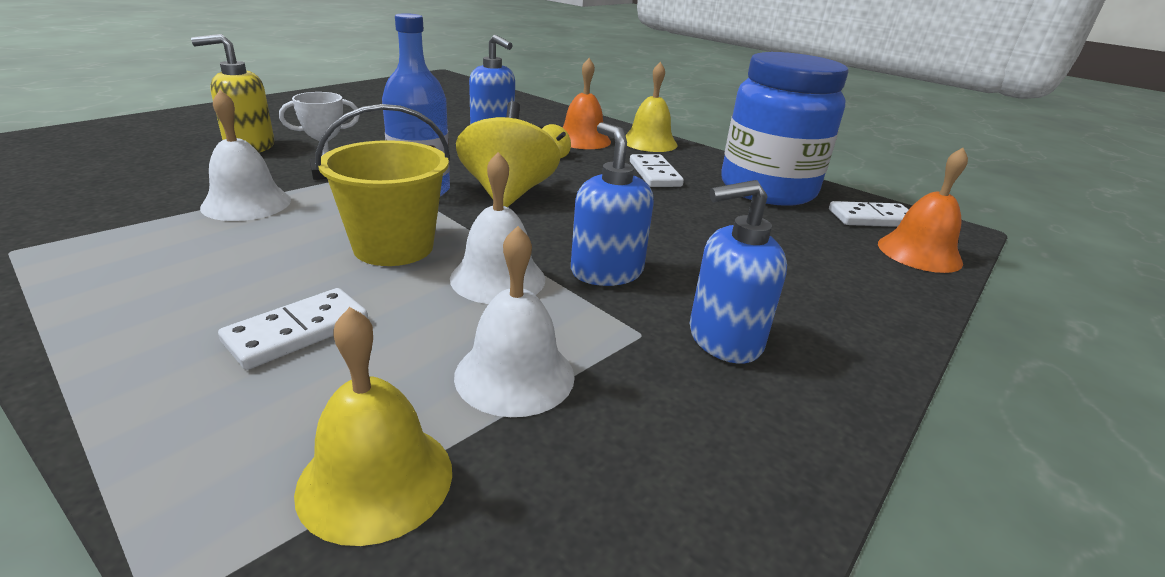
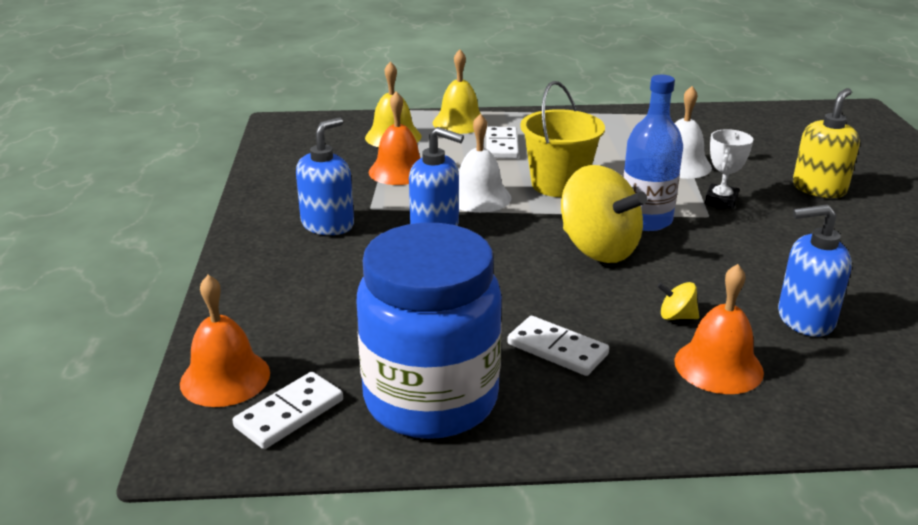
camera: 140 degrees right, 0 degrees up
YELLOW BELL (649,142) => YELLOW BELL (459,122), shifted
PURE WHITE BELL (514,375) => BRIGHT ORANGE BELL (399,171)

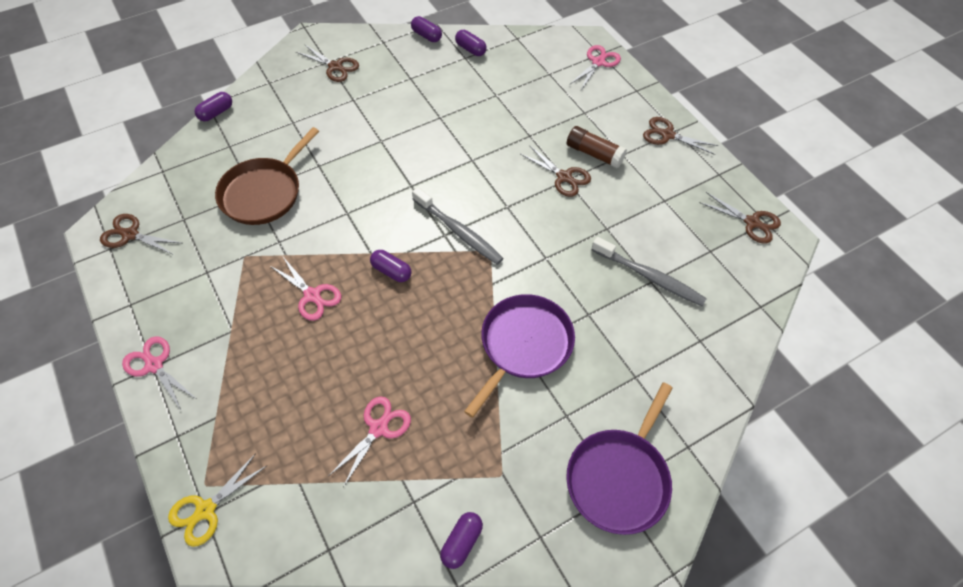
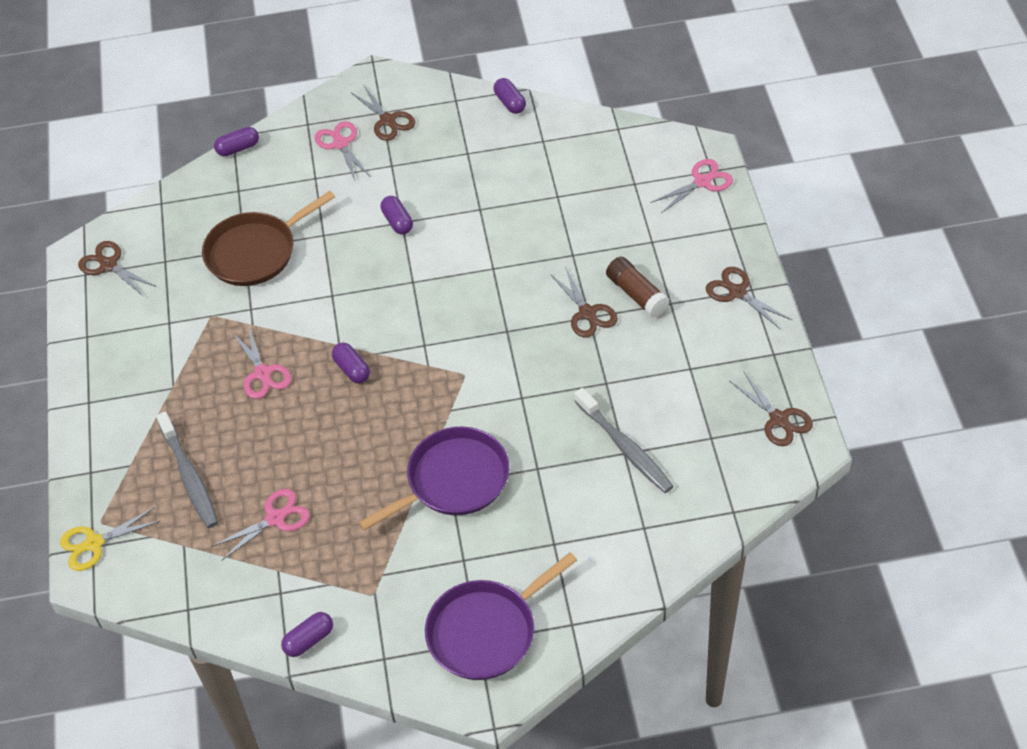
camera: 25 degrees right, 5 degrees down
ROSE-PINK SCISSORS (154,365) => ROSE-PINK SCISSORS (340,144), shifted
GREY DENTAL BRUSH (459,231) => GREY DENTAL BRUSH (189,477), shifted
VIOLET PILL SHAPE (470,49) => VIOLET PILL SHAPE (397,222), shifted

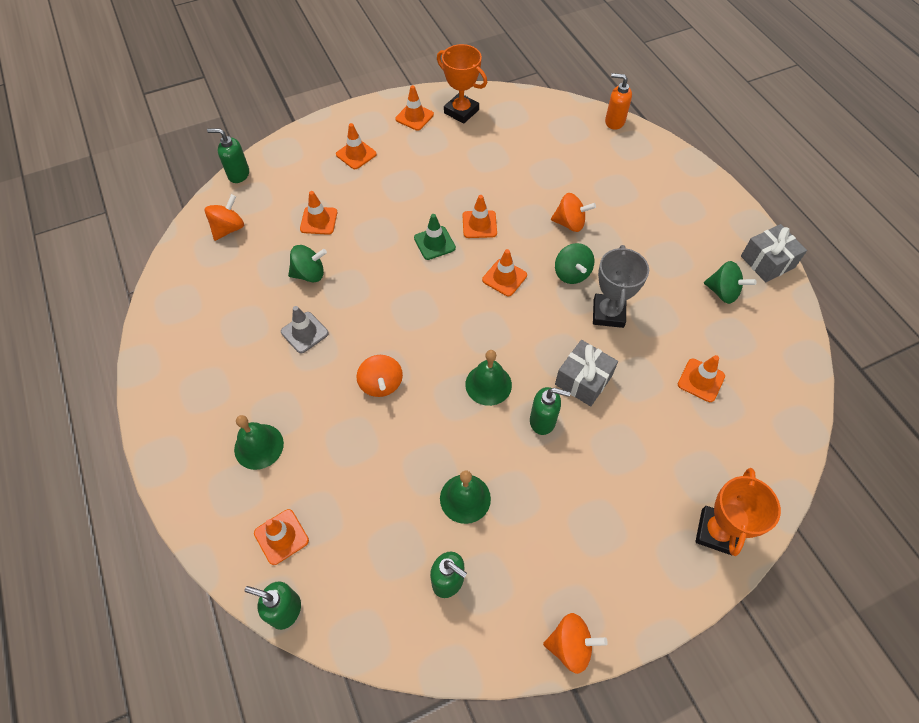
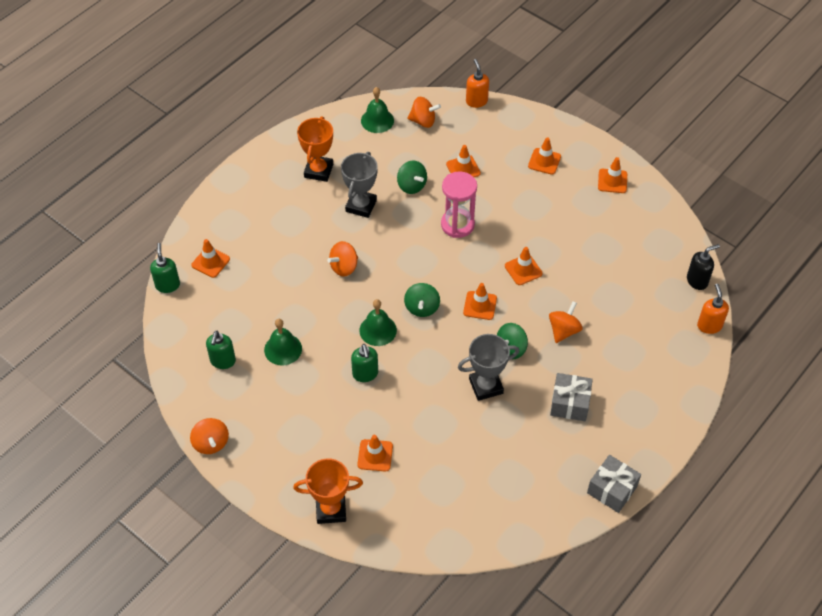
camera: 65 degrees right, 5 degrees down
GREEN TRAFFIC CONE (434,243) => nothing
nothing => ROSE-PINK SANDGLASS (457,225)
nothing => BLACK SOAP PUMP (697,281)
GREEN BELL (259,446) => GREEN BELL (377,120), shifted
BRIGHT ORANGE PRIZE CUP (461,111) => BRIGHT ORANGE PRIZE CUP (318,171), shifted
GREY WRAPPED GIFT (583,380) => GREY WRAPPED GIFT (570,403), shifted
BRIGHT ORANGE TRAFFIC CONE (701,380) => BRIGHT ORANGE TRAFFIC CONE (375,455), shifted
GREEN WHIRLIGIG (722,292) => GREEN WHIRLIGIG (422,308), shifted
GREY TRAFFIC CONE (304,332) => GREY PRIZE CUP (361,206)
GREEN SOAP PUMP (238,174) => BRIGHT ORANGE SOAP PUMP (476,101)
BRIGHT ORANGE WHIRLIGIG (570,223) => BRIGHT ORANGE WHIRLIGIG (563,330), 135 degrees counterclockwise

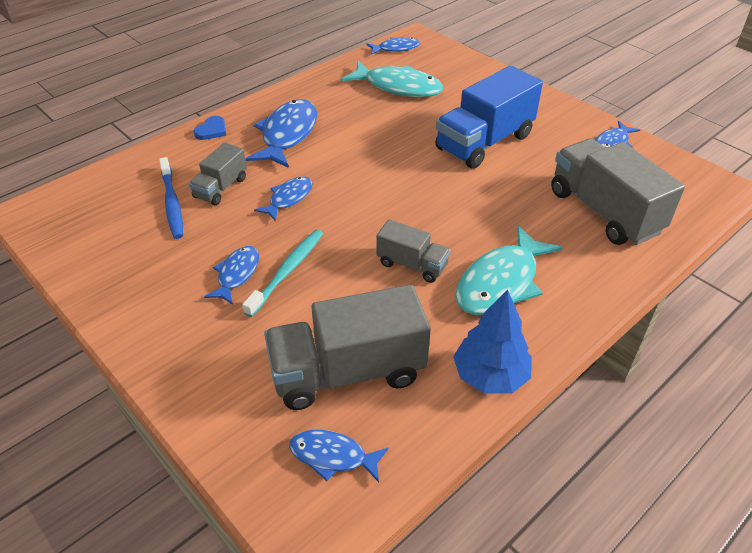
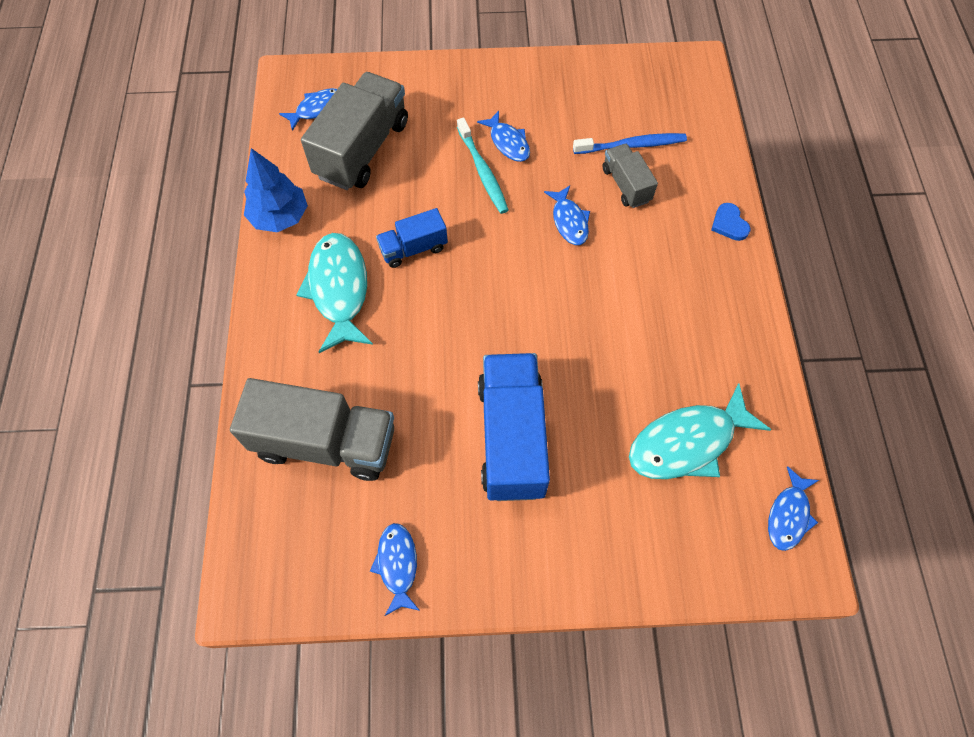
camera: 130 degrees right, 20 degrees up
ROYAL BLUE TOY FISH (287,135) => nothing
GREY TOY TRUCK (412,265) => ROYAL BLUE TOY TRUCK (413,248)
ROYAL BLUE DENTAL BRUSH (172,203) => ROYAL BLUE DENTAL BRUSH (632,145), 150 degrees clockwise

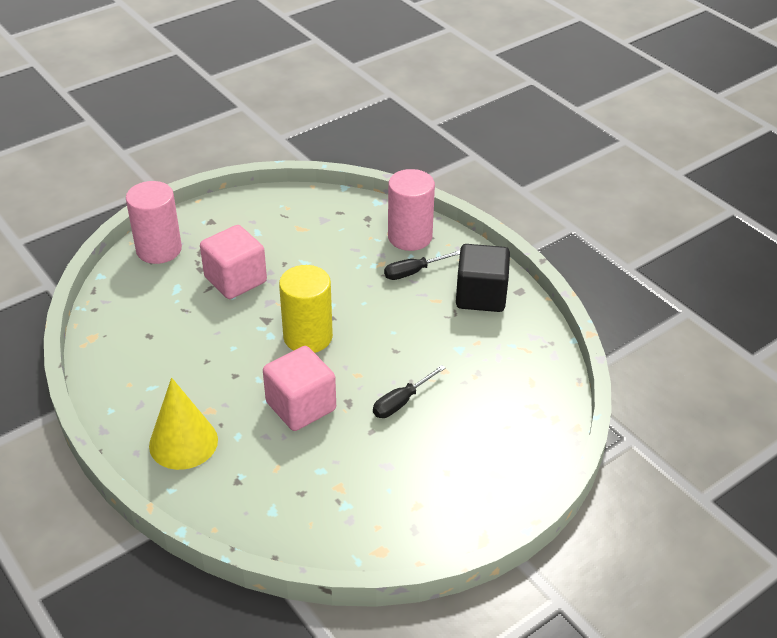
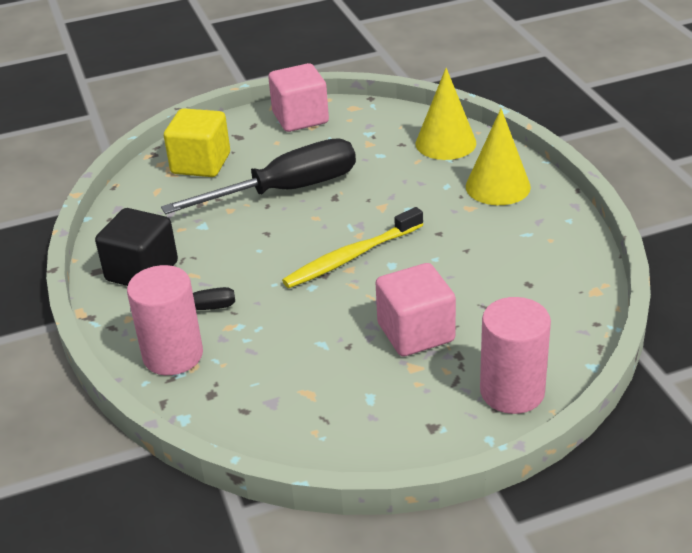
camera: 160 degrees left, 5 degrees down
nothing => YELLOW CUBE (201,164)
nothing => YELLOW CONE SHAPE (445,143)
ROSE-PINK CUBE (301,406) => ROSE-PINK CUBE (300,118), shifted
YELLOW CYLINDER SHAPE (308,337) => YELLOW DENTAL BRUSH (351,257)
BLACK HAND SCREWDRIVER (401,402) => BLACK HAND SCREWDRIVER (286,190), x2.20

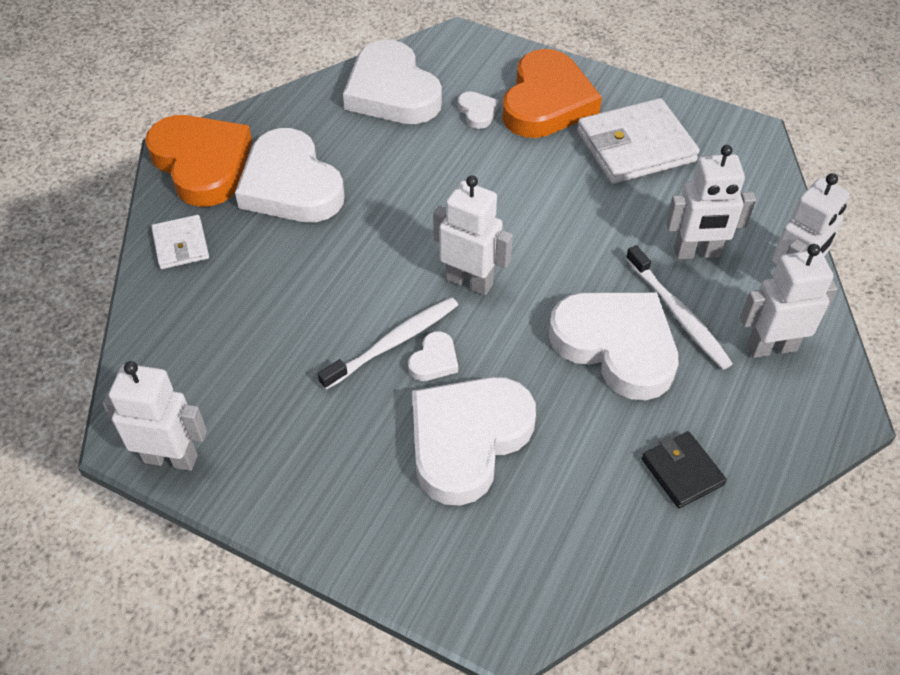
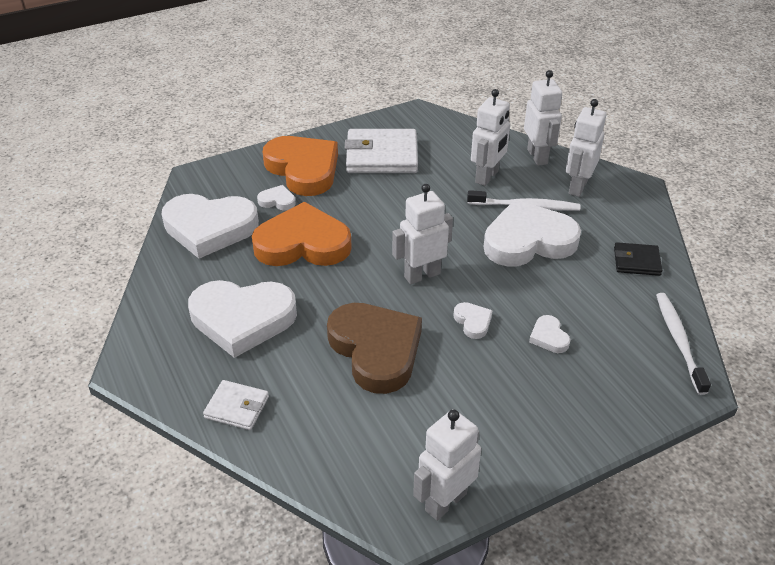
camera: 55 degrees left, 10 degrees down
nothing => BROWN HEART SHAPE (376,350)
BRIGHT ORANGE HEART SHAPE (202,164) => BRIGHT ORANGE HEART SHAPE (303,244), shifted
PURE WHITE DENTAL BRUSH (394,342) => PURE WHITE DENTAL BRUSH (678,340), shifted
PURE WHITE WALLET (635,146) => PURE WHITE WALLET (381,156), 75 degrees clockwise
PURE WHITE HEART SHAPE (467,440) => PURE WHITE HEART SHAPE (549,337), x0.42

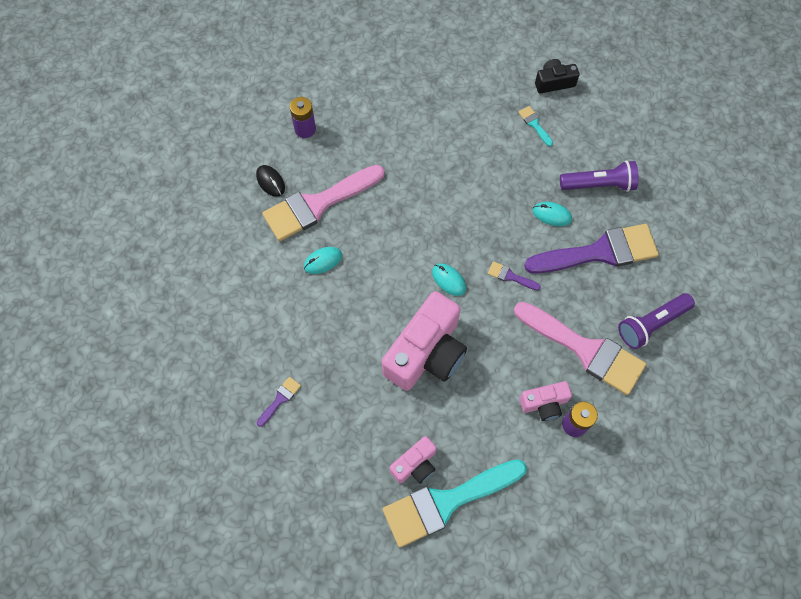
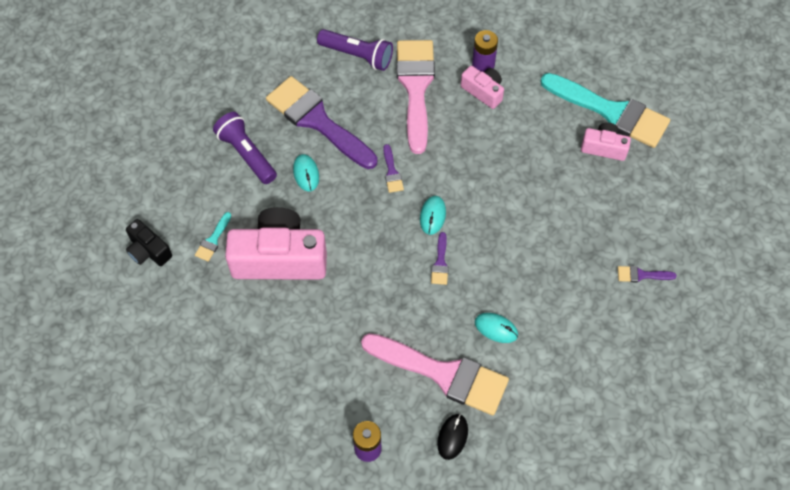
camera: 125 degrees left, 5 degrees down
nothing => VIOLET PAINT BRUSH (440,263)
ROSE-PINK CAMERA (426,353) => ROSE-PINK CAMERA (279,258), shifted

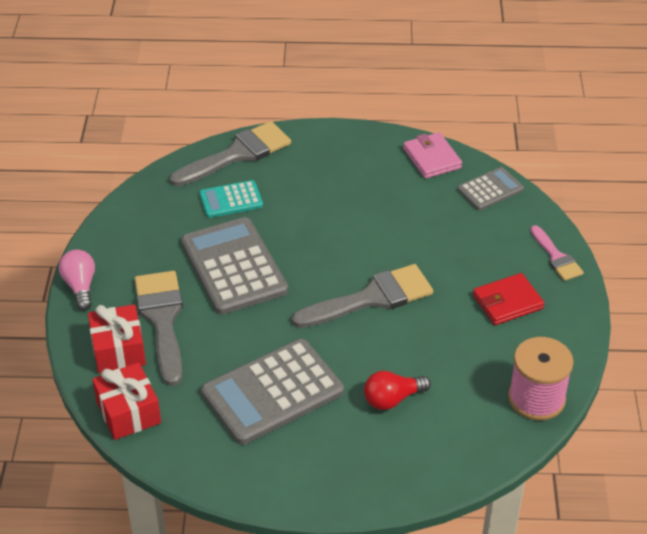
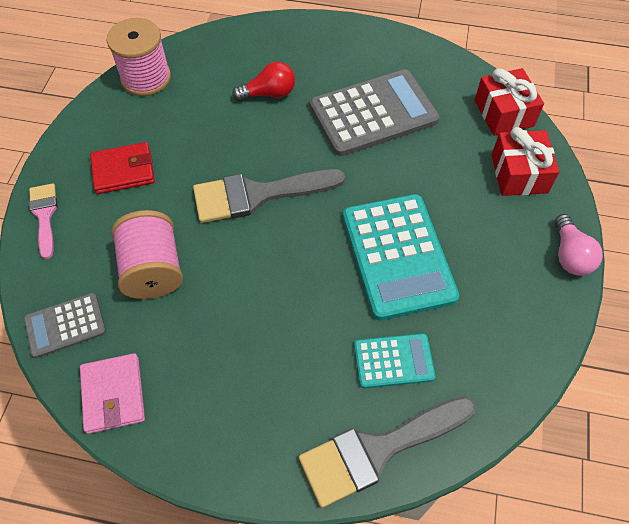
camera: 170 degrees left, 15 degrees up
GREY PAINT BRUSH (162,320) => nothing
nothing => ROSE-PINK REEL OF THREAD (153,269)
GREY POCKET CALCULATOR (233,267) => TEAL POCKET CALCULATOR (398,256)

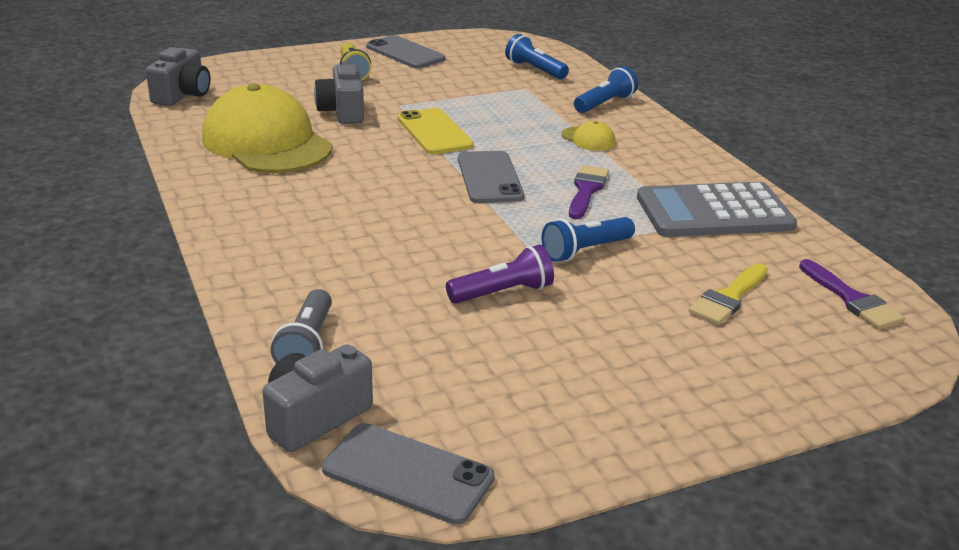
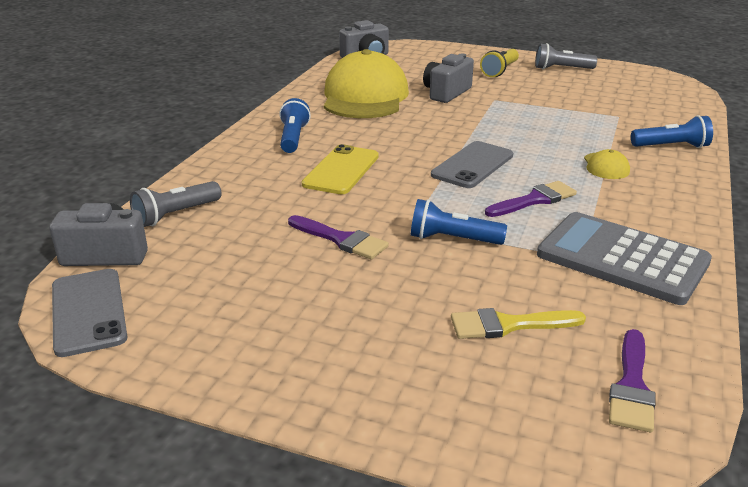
camera: 45 degrees right, 0 degrees up
YELLOW MOBILE PHONE (434,132) => YELLOW MOBILE PHONE (341,170), shifted
ROYAL BLUE FLASHLIGHT (535,70) => ROYAL BLUE FLASHLIGHT (293,138), shifted
GREY MOBILE PHONE (405,53) => GREY FLASHLIGHT (561,69)
VIOLET FLASHLIGHT (503,293) => VIOLET PAINT BRUSH (341,239)

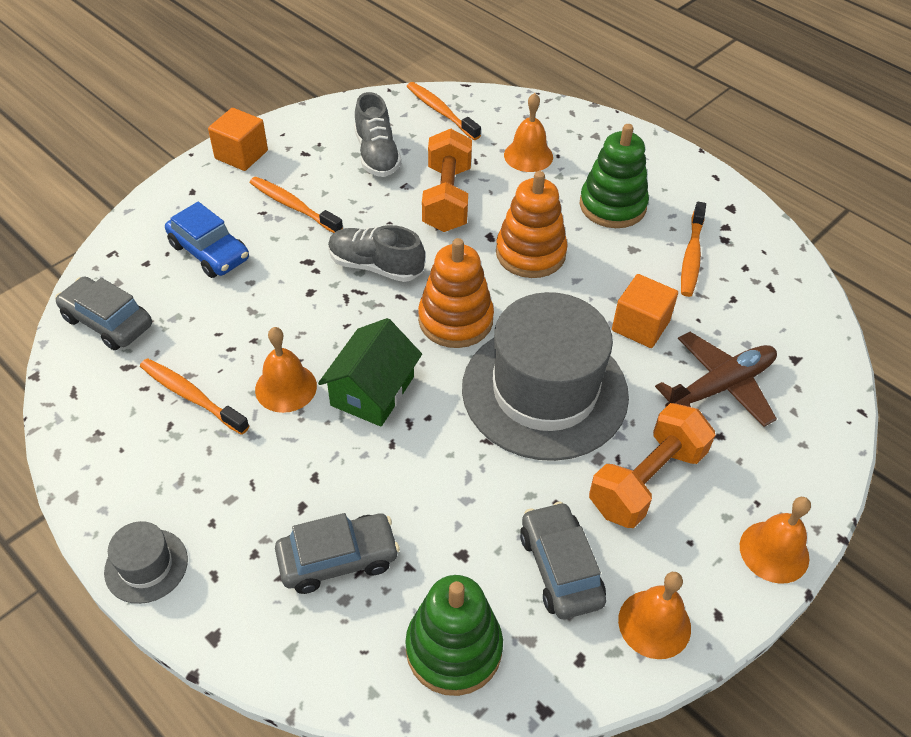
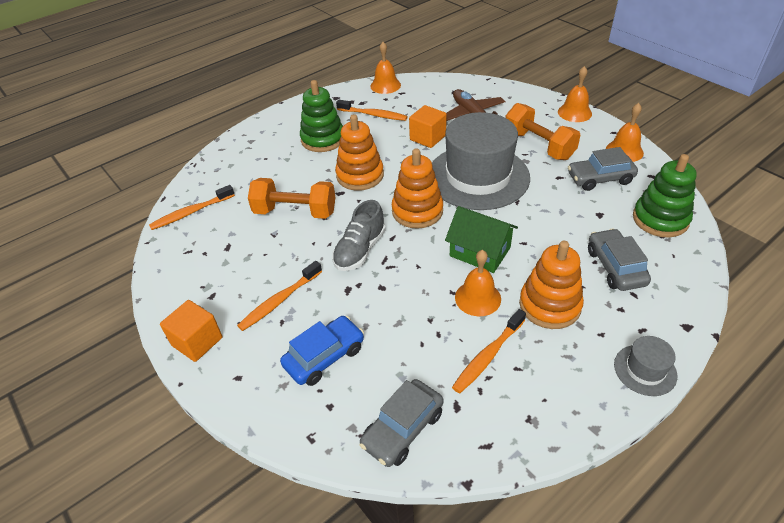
camera: 80 degrees left, 5 degrees down
GREY SHOE (377,155) => nothing
nothing => BRIGHT ORANGE RING STACKER (549,305)
BRIGHT ORANGE BELL (528,155) => BRIGHT ORANGE BELL (385,85), shifted

